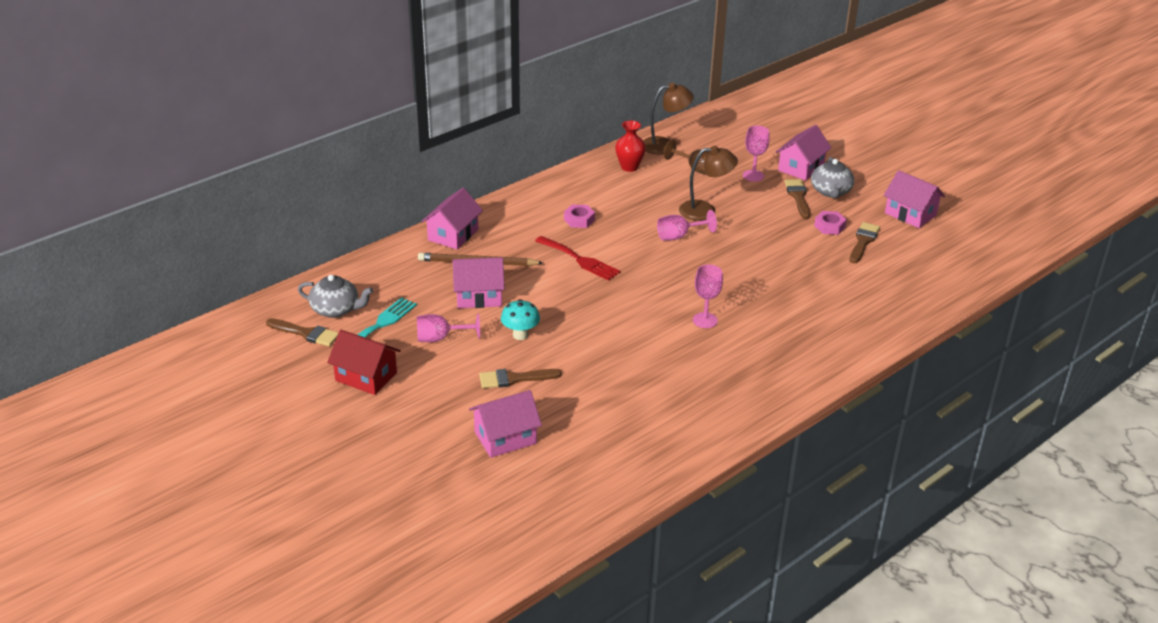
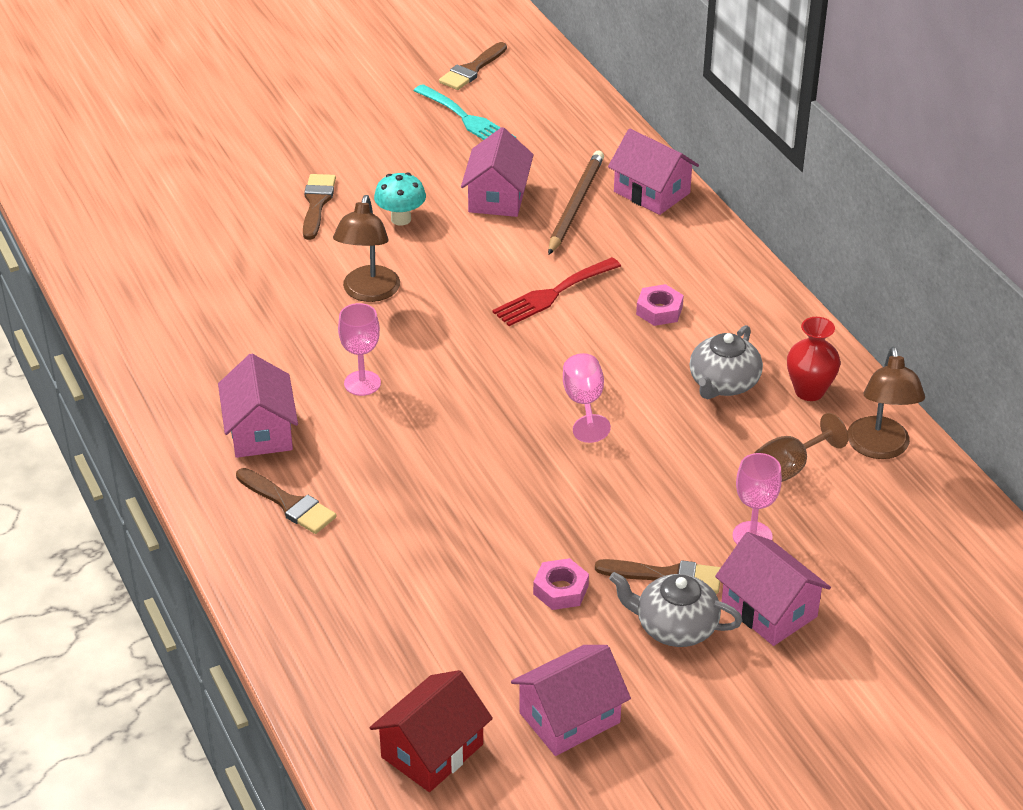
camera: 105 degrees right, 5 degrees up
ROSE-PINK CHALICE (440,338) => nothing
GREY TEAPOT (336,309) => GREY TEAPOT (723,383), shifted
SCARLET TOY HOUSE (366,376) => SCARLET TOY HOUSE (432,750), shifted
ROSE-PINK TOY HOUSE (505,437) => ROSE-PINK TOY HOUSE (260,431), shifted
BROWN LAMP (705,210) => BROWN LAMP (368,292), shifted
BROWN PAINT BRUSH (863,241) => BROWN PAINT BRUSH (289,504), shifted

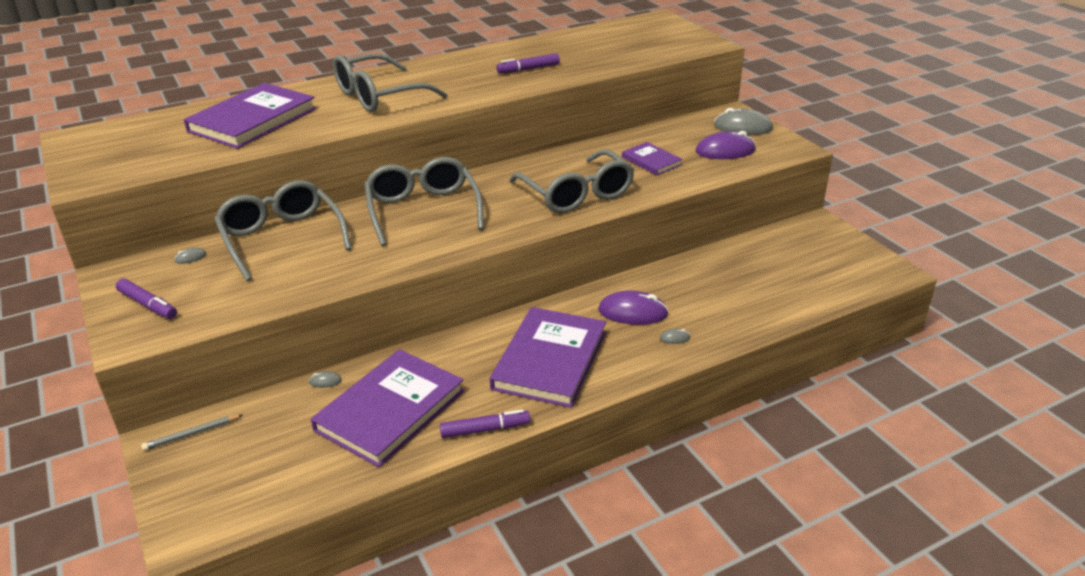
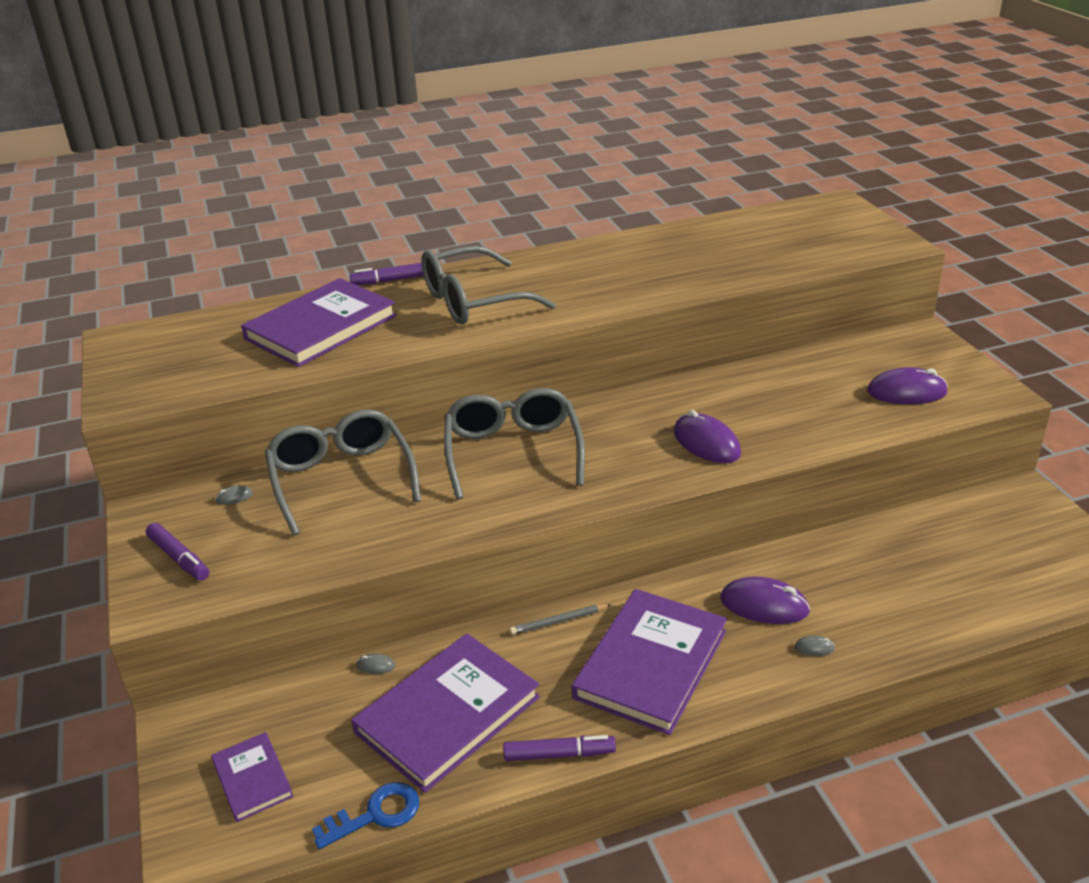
camera: 10 degrees right, 0 degrees up
GREY MOUSE (743,127) => nothing
nothing => ROYAL BLUE LATCHKEY (376,814)
GREY WOODEN PENCIL (191,434) => GREY WOODEN PENCIL (558,621), shifted
VIOLET FELT PEN (528,69) => VIOLET FELT PEN (392,280), shifted
VIOLET BOOK (651,161) => VIOLET BOOK (252,779), shifted
GREY SPECTACLES (577,194) => VIOLET MOUSE (706,443)

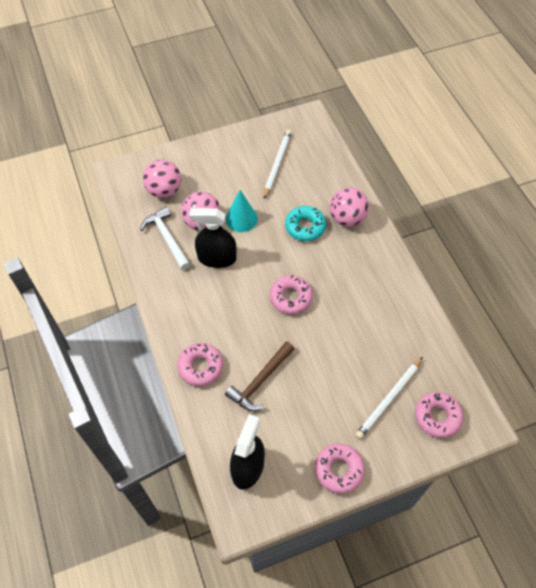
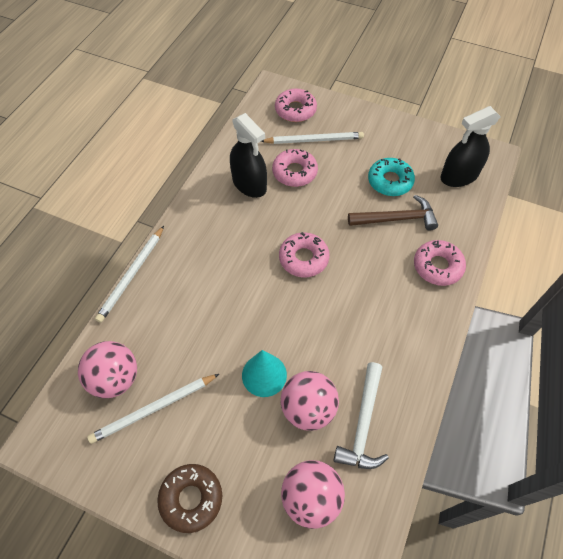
camera: 135 degrees left, 0 degrees up
nothing => PURE WHITE WOODEN PENCIL (132,275)
nothing => BROWN GLAZED DONUT (191,498)
BLACK SPRAYER (217,258) => BLACK SPRAYER (249,184), shifted
TEAL GLAZED DONUT (305,227) => TEAL GLAZED DONUT (390,181), shifted
ROSE-PINK GLAZED DONUT (339,470) => ROSE-PINK GLAZED DONUT (294,172), shifted
ROSE-PINK BALL (347,218) => ROSE-PINK BALL (115,378), shifted

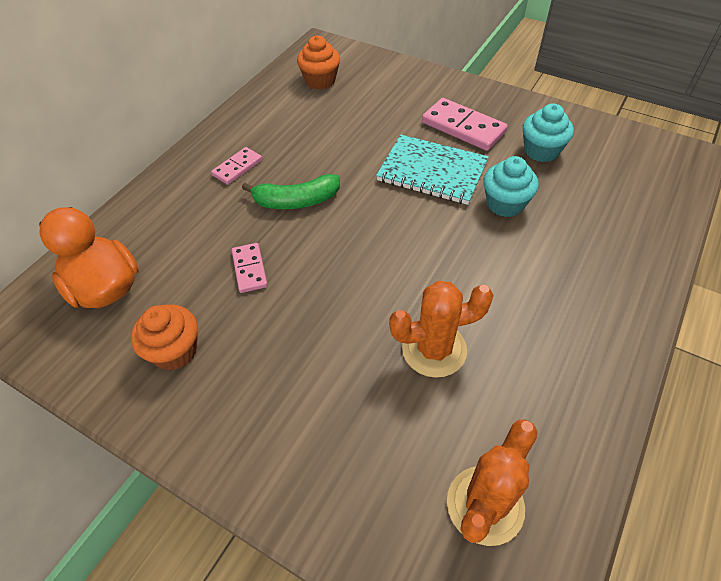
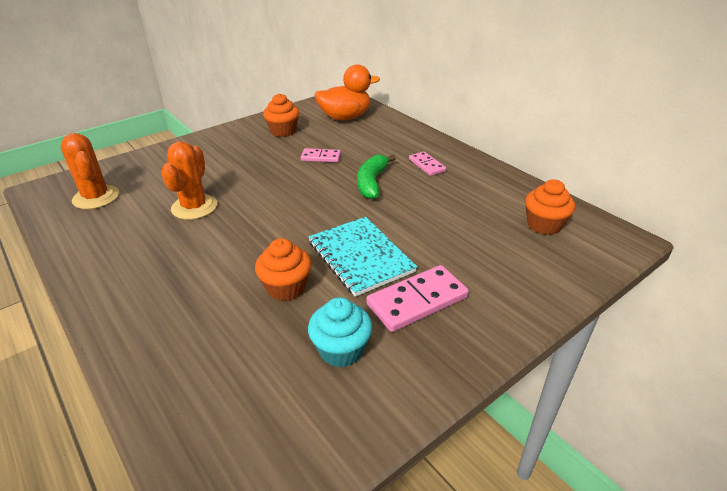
camera: 110 degrees right, 15 degrees down
TEAL CUPCAKE (505,204) => BRIGHT ORANGE CUPCAKE (286,288)
TEAL NOTEBOOK (432,171) => TEAL NOTEBOOK (360,257), 75 degrees counterclockwise

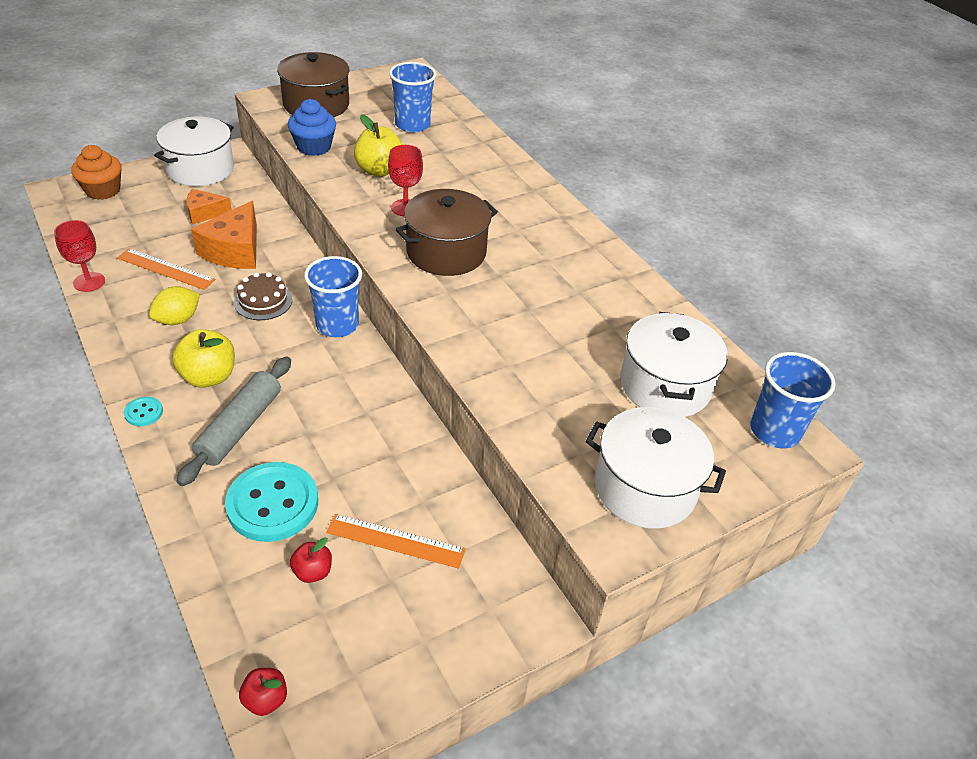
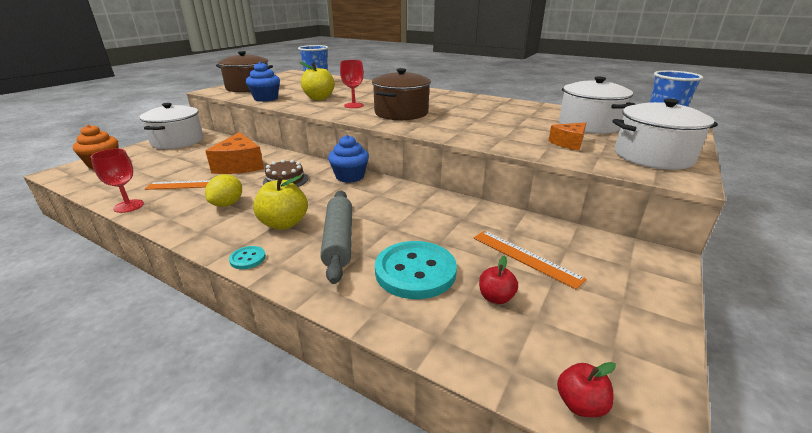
camera: 25 degrees left, 15 degrees down
BRIGHT ORANGE PIECE OF CHEESE (204,213) => BRIGHT ORANGE PIECE OF CHEESE (569,143), shifted
ROYAL BLUE TUMBLER (337,325) => ROYAL BLUE CUPCAKE (350,176)
BRIGHT ORANGE STRAIGHTEDGE (395,541) => BRIGHT ORANGE STRAIGHTEDGE (525,257), 60 degrees clockwise

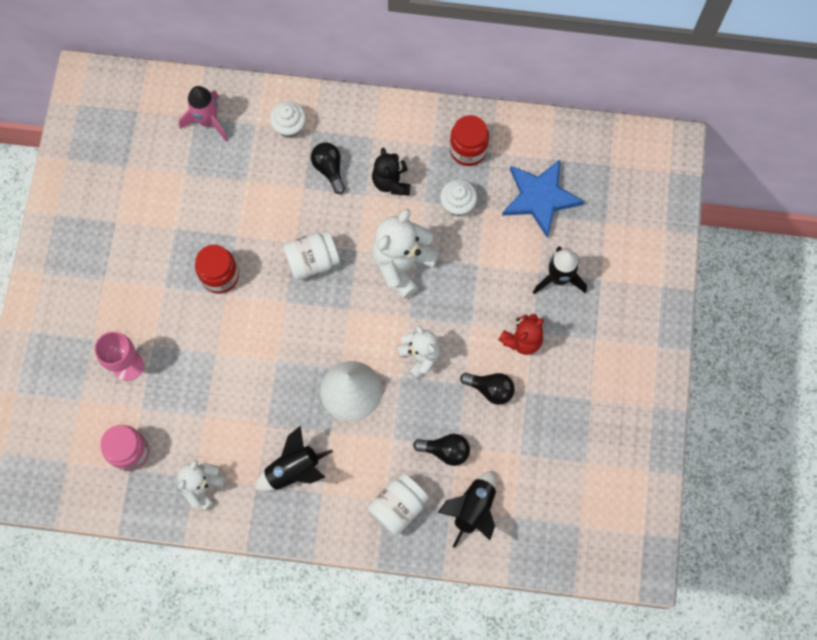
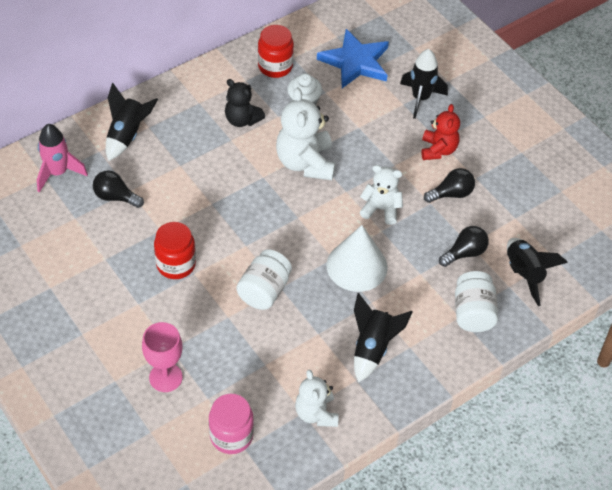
camera: 45 degrees left, 20 degrees down
PURE WHITE PRESERVE JAR (312,261) => PURE WHITE PRESERVE JAR (264,290), shifted
BLACK BULB (329,169) => BLACK BULB (115,197), shifted
PURE WHITE CUPCAKE (289,126) => BLACK TOY ROCKET (127,135)

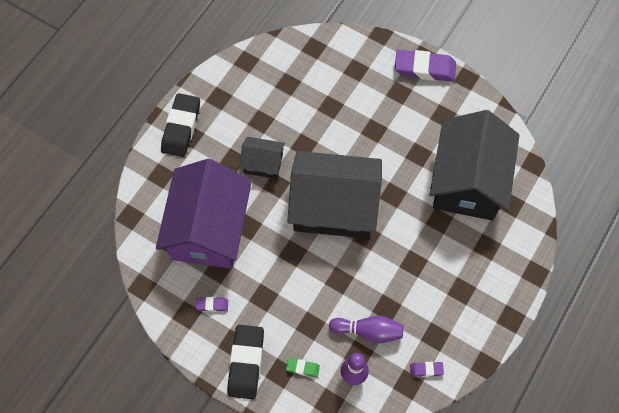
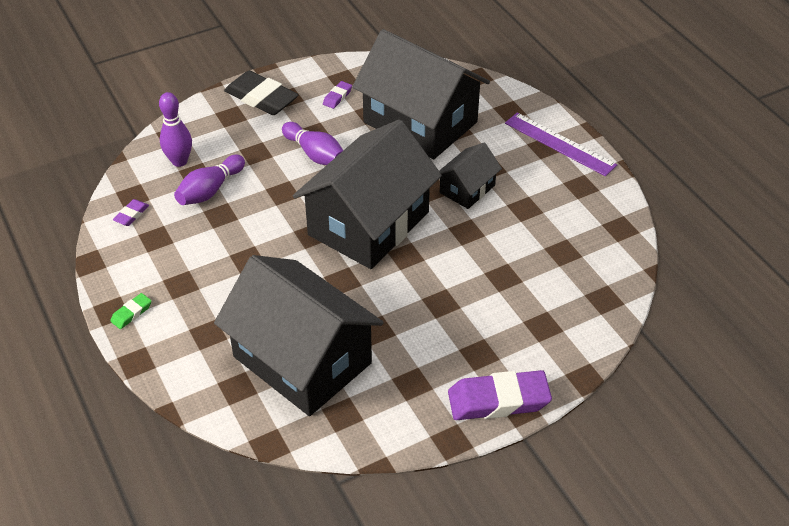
camera: 120 degrees right, 20 degrees down
nothing => VIOLET SKITTLE (315,154)
GREEN PENCIL ERASER (302,368) => GREEN PENCIL ERASER (131,313), shifted
BLACK PENCIL ERASER (181,127) => VIOLET STRAIGHTEDGE (560,144)
VIOLET TOY HOUSE (208,229) => BLACK TOY HOUSE (420,122)
VIOLET PENCIL ERASER (424,68) => VIOLET PENCIL ERASER (498,400), 45 degrees clockwise

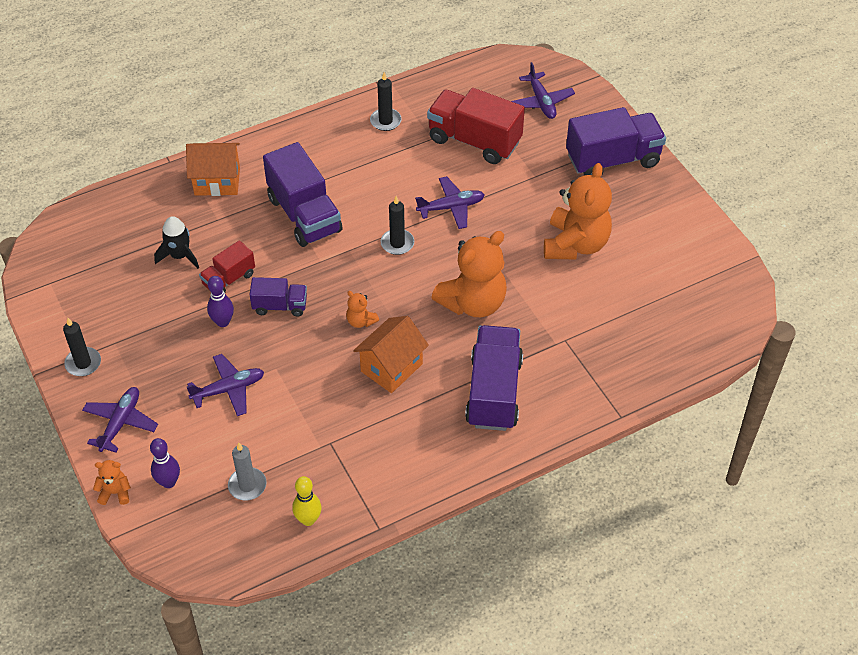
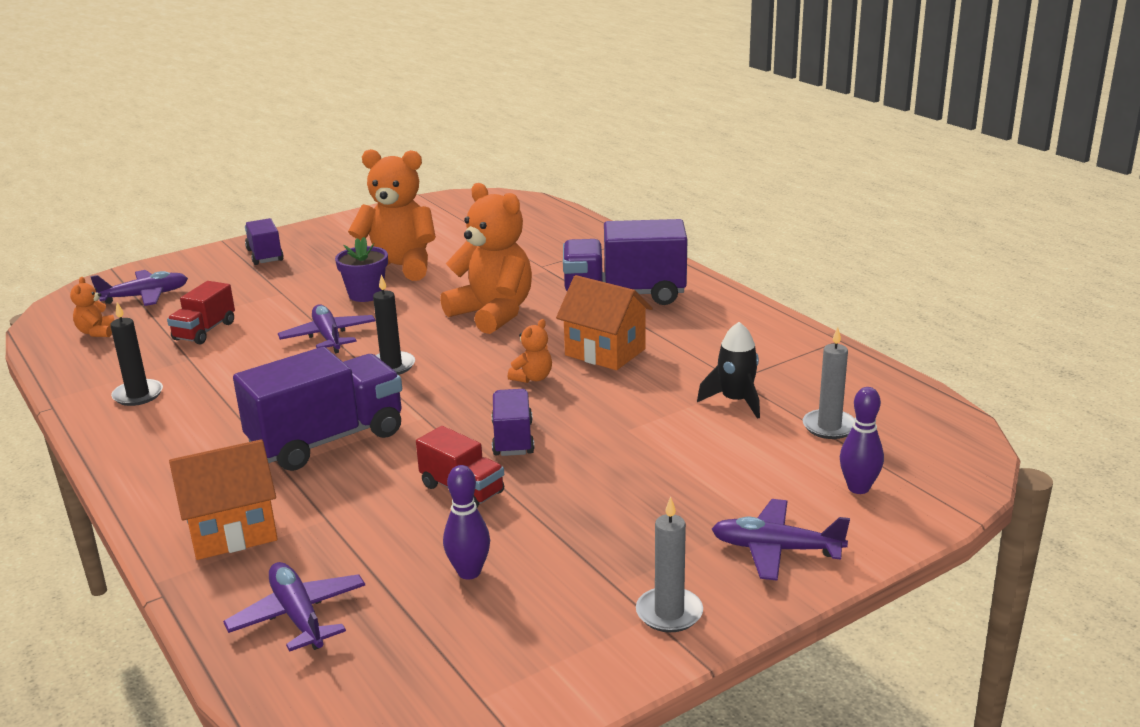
camera: 95 degrees left, 25 degrees down
YELLOW SKITTLE (308,519) => nothing
nothing => VIOLET PLANT POT (366,294)
BRIGHT ORANGE TEDDY BEAR (115,492) => BRIGHT ORANGE TEDDY BEAR (97,332), shifted
BLACK TOY ROCKET (179,256) => BLACK TOY ROCKET (736,401), shifted
VIOLET PLANE (228,389) => VIOLET PLANE (298,616), shifted
VIOLET SKITTLE (223,322) => VIOLET SKITTLE (469,572), shifted
BLACK WAX CANDLE (83,363) => GREY WAX CANDLE (669,613)
BRIGHT ORANGE TOY HOUSE (217,181) => BRIGHT ORANGE TOY HOUSE (232,531), 75 degrees clockwise
SCARLET TOY TRUCK (474,141) => SCARLET TOY TRUCK (204,331), x0.55
VIOLET TOY TRUCK (613,160) => VIOLET TOY TRUCK (265,255), x0.55

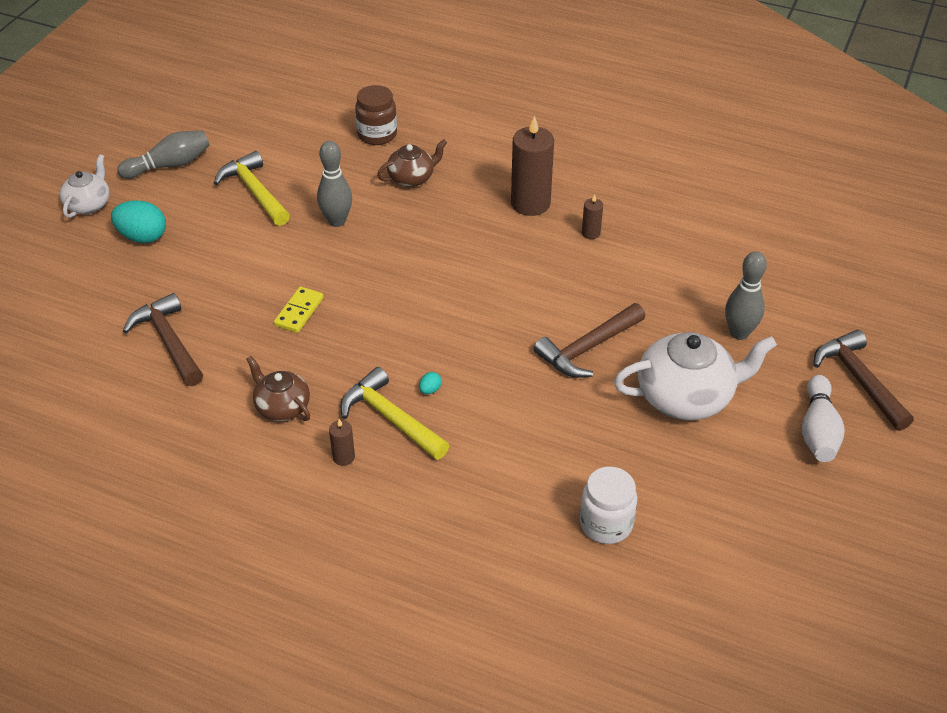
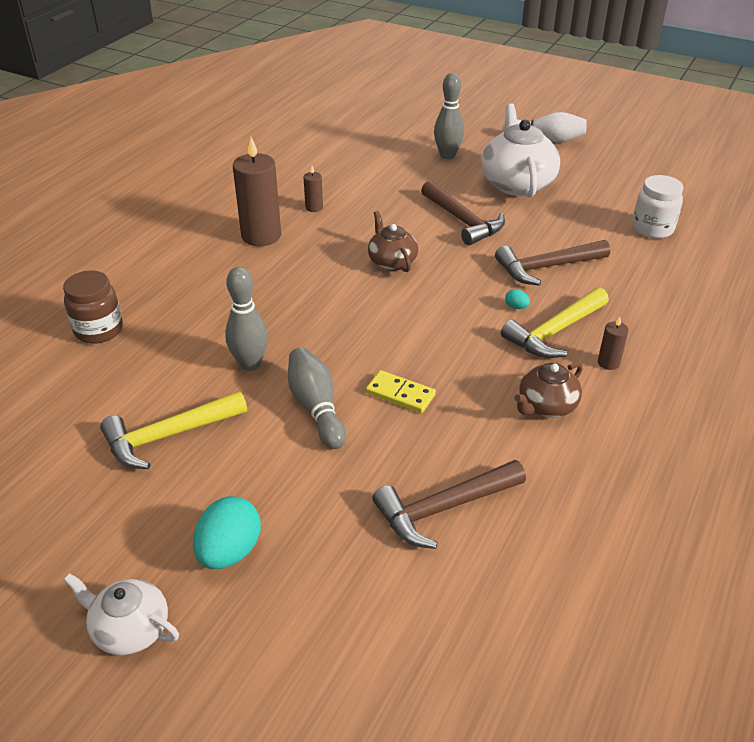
camera: 85 degrees left, 5 degrees down
GREY SKITTLE (169,165) => GREY SKITTLE (316,407), shifted
BROWN TEAPOT (412,178) => BROWN TEAPOT (392,262), shifted
BROWN CLAW HAMMER (859,380) => BROWN CLAW HAMMER (547,267), shifted

